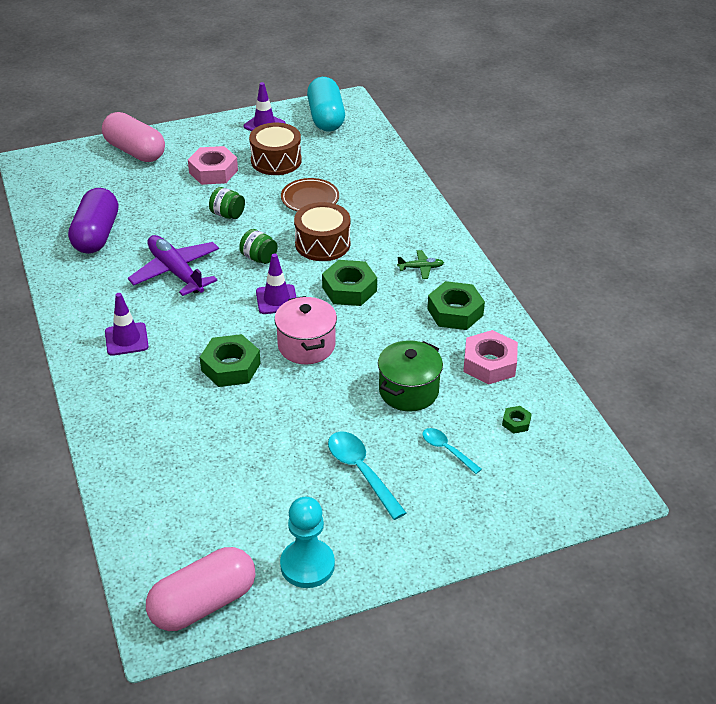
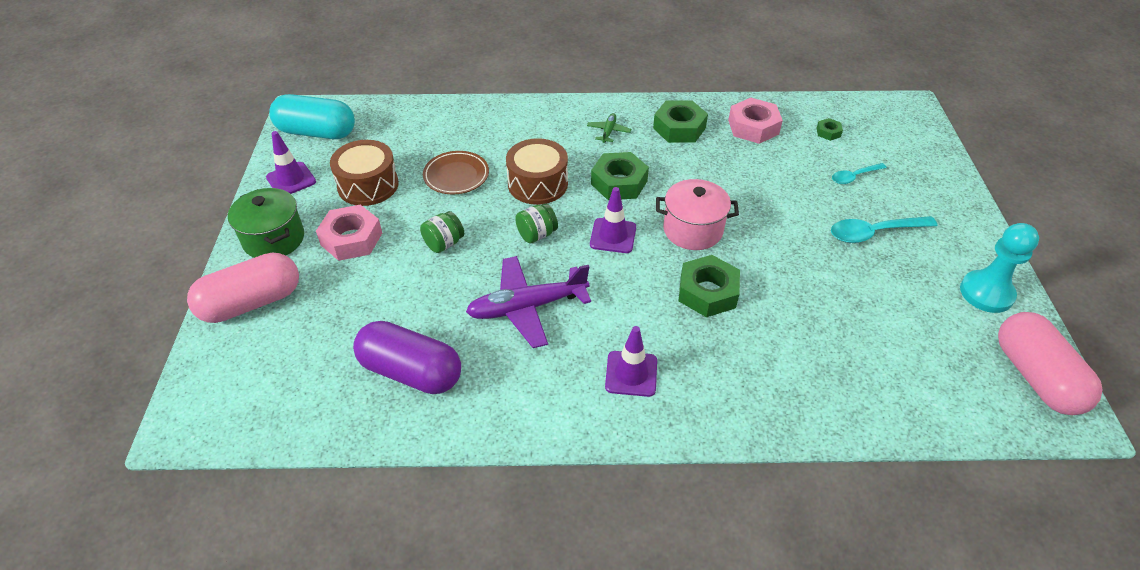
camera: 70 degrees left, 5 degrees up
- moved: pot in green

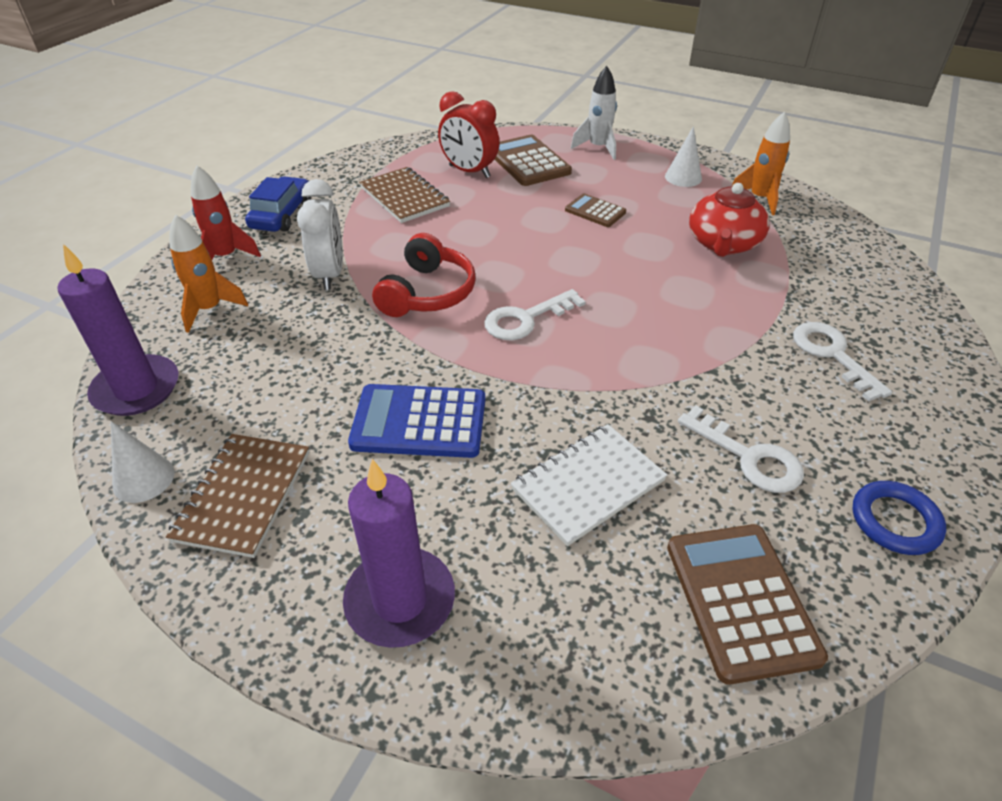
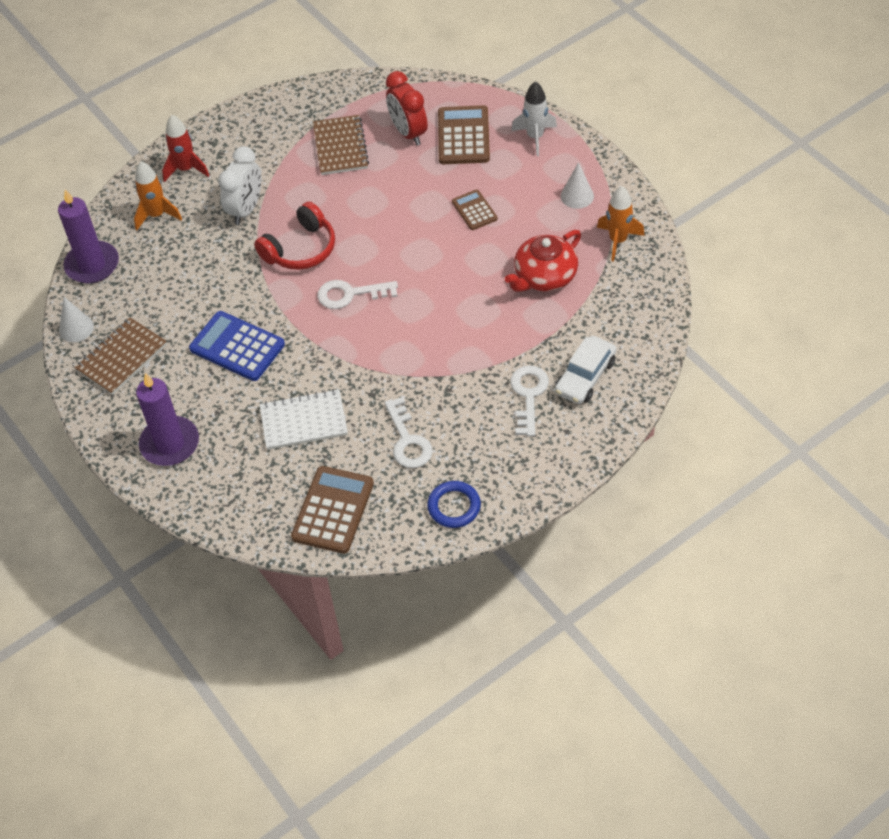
camera: 30 degrees right, 10 degrees up
- removed: car in blue
- added: car in white

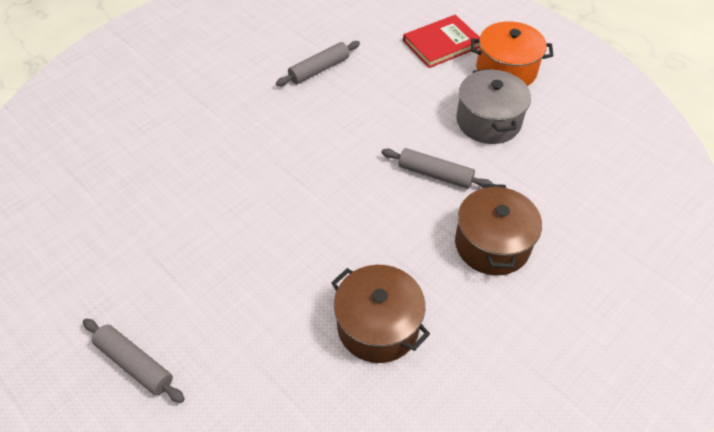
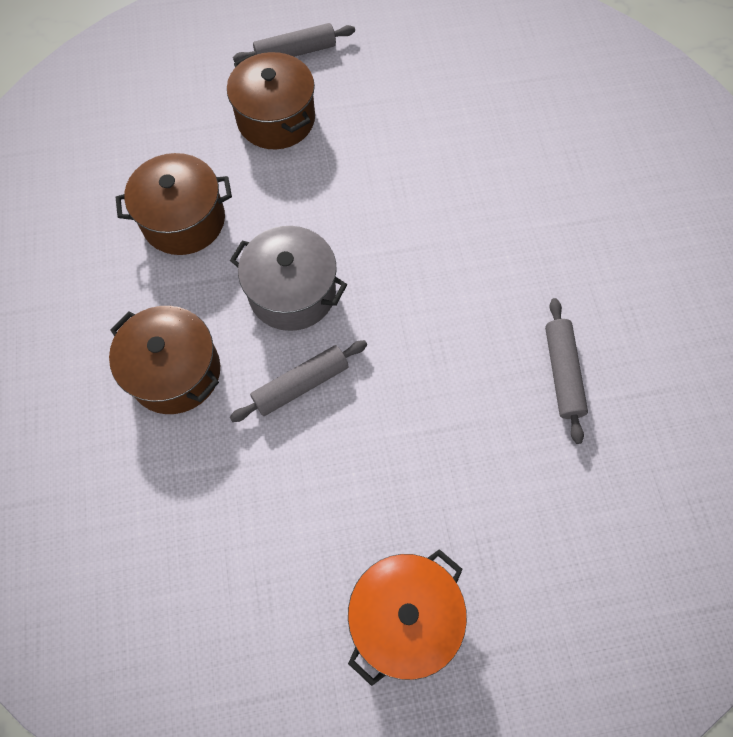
camera: 125 degrees right, 15 degrees up
- removed: book in red
- moved: pot in gray
- added: pot in russet (3rd from left)

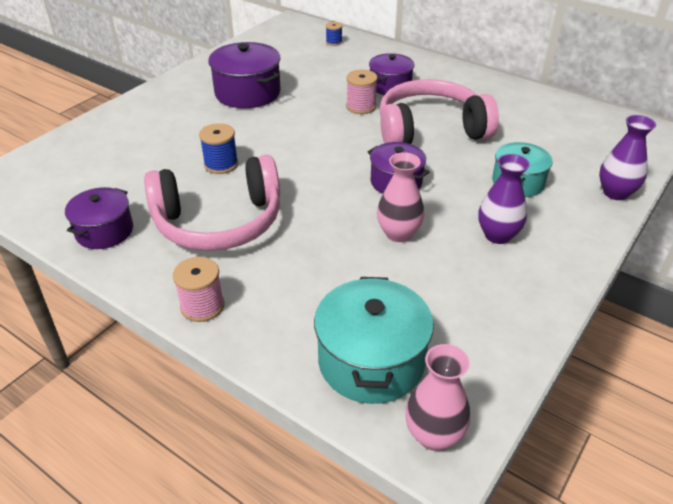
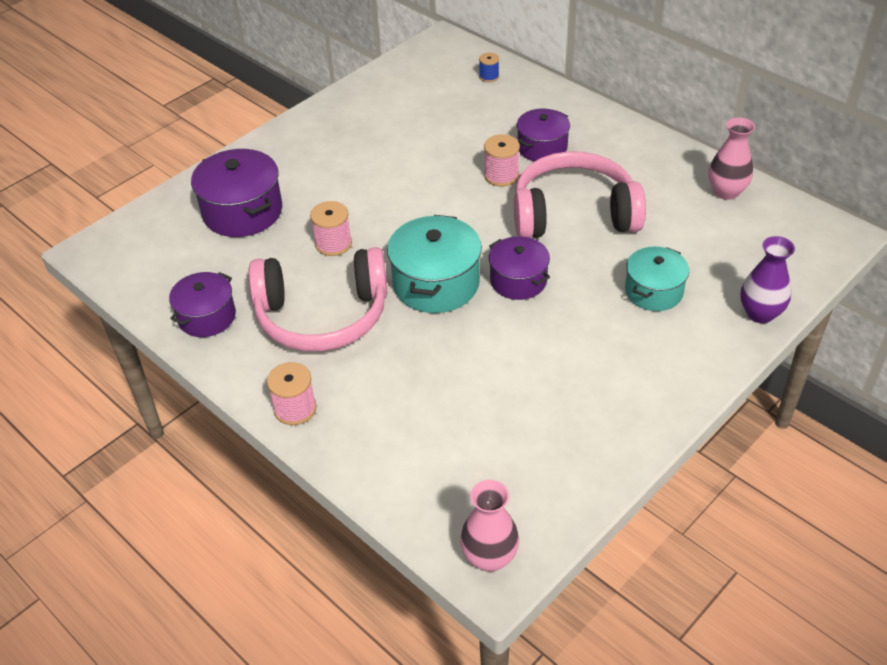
camera: 10 degrees right, 5 degrees up
- recoloured: reel of thread in blue (1st from left) to reel of thread in pink (2nd from left)
- moved: pot in purple (2nd from left)
- moved: pot in aqua (1st from left)
- moved: tall vase in pink (1st from left in the first image) to tall vase in pink (2nd from left)
- removed: tall vase in purple (1st from left)

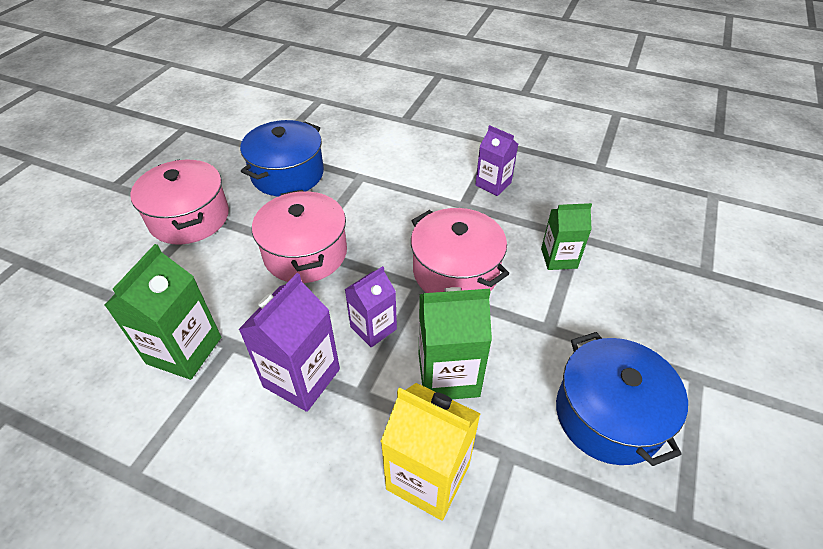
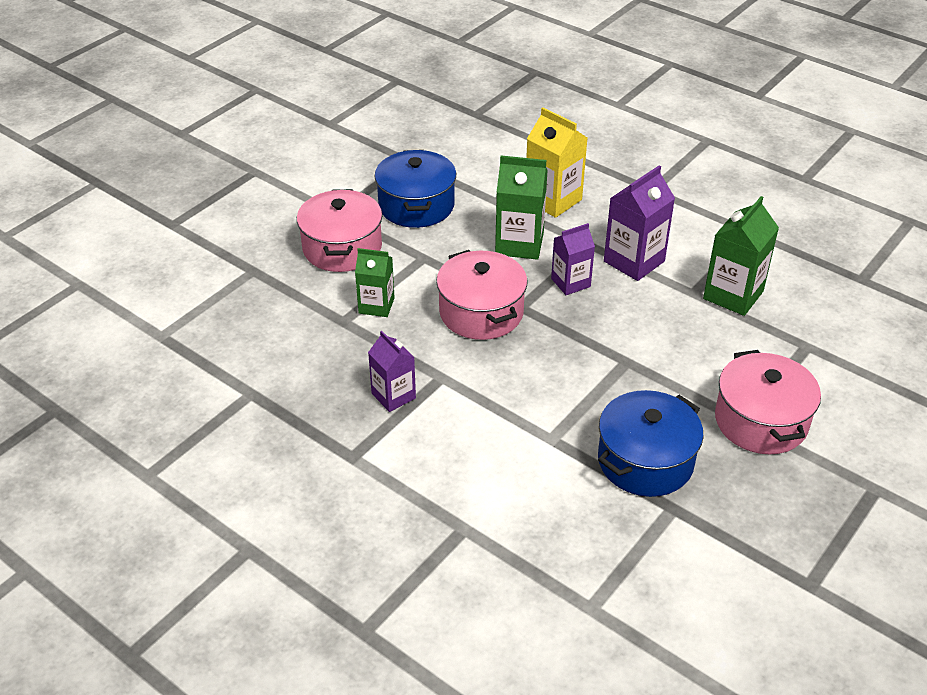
camera: 165 degrees left, 5 degrees down
- moved: pot in pink (2nd from left in the first image) to pot in pink (1st from left)

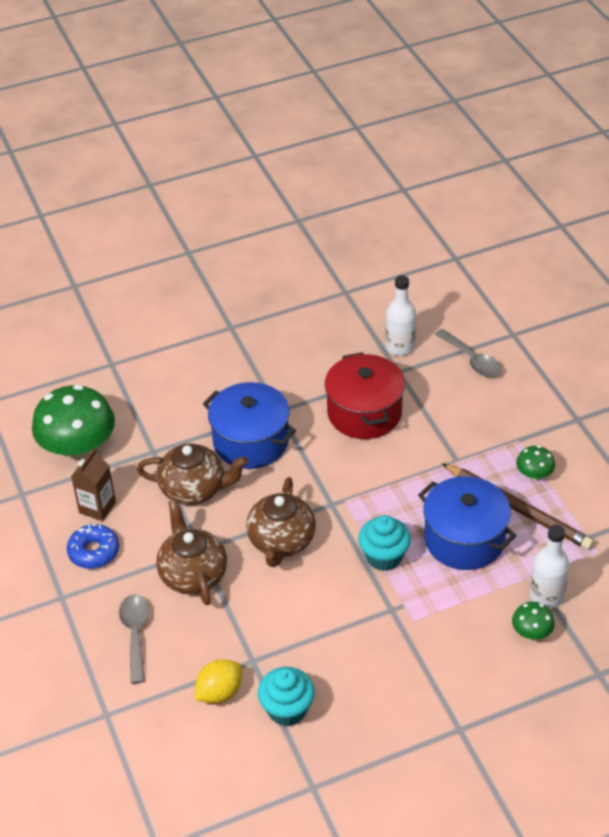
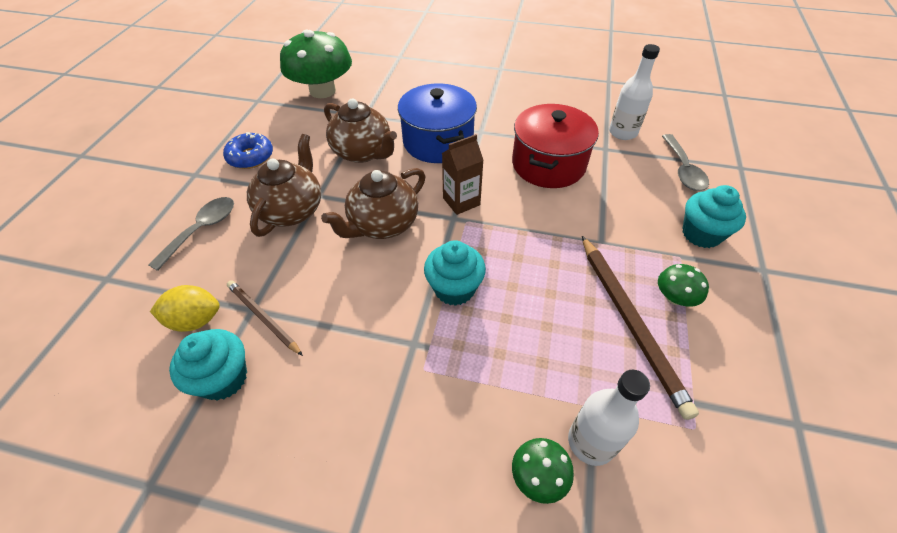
camera: 35 degrees right, 5 degrees up
- moved: carton in russet
- removed: pot in blue (2nd from left)
- added: wooden pencil in russet (1st from left)
- added: cupcake in aqua (3rd from left)

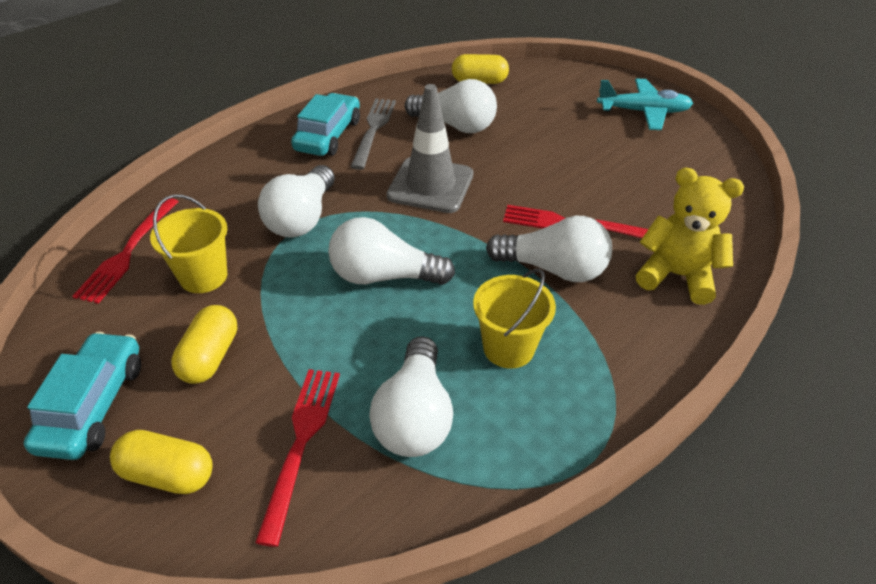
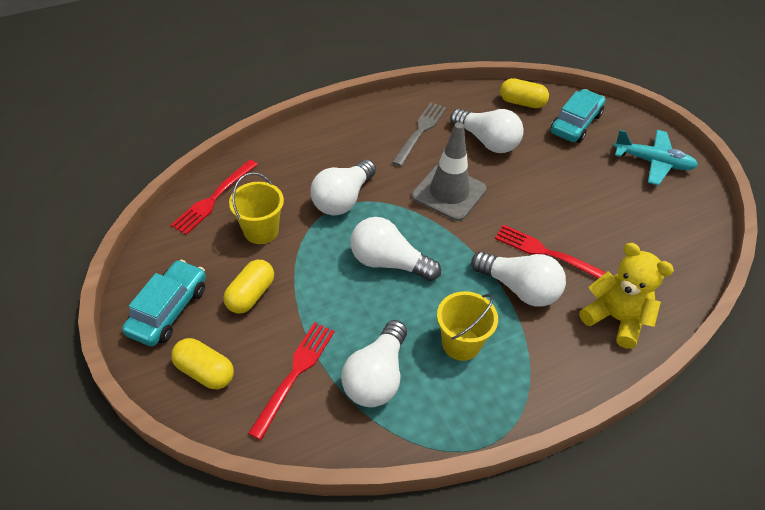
camera: 15 degrees right, 5 degrees up
- moved: car in aqua (2nd from left)

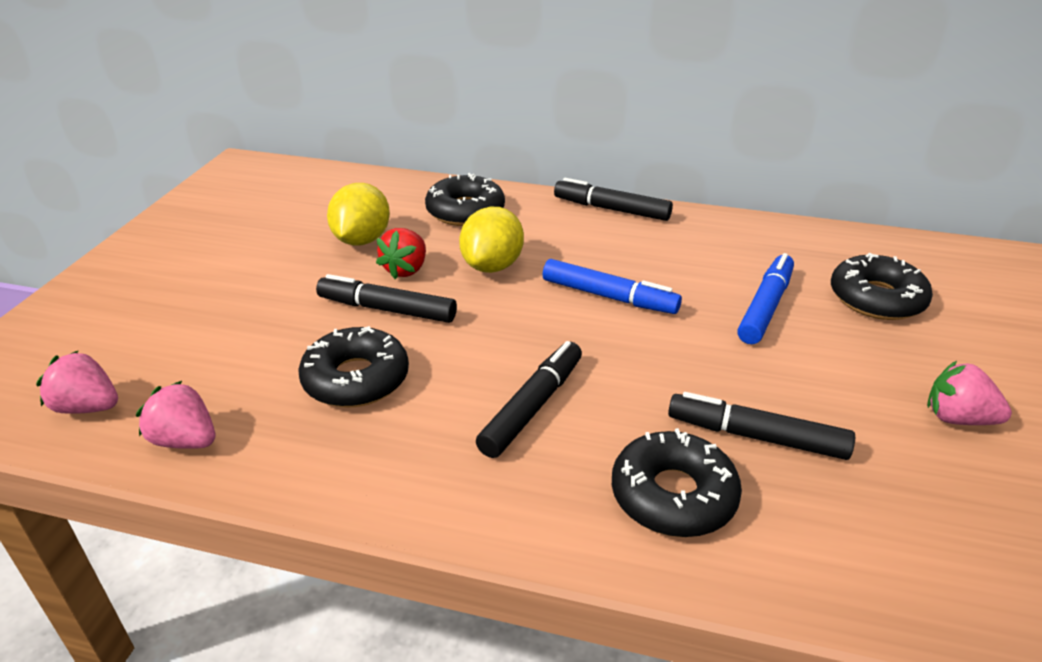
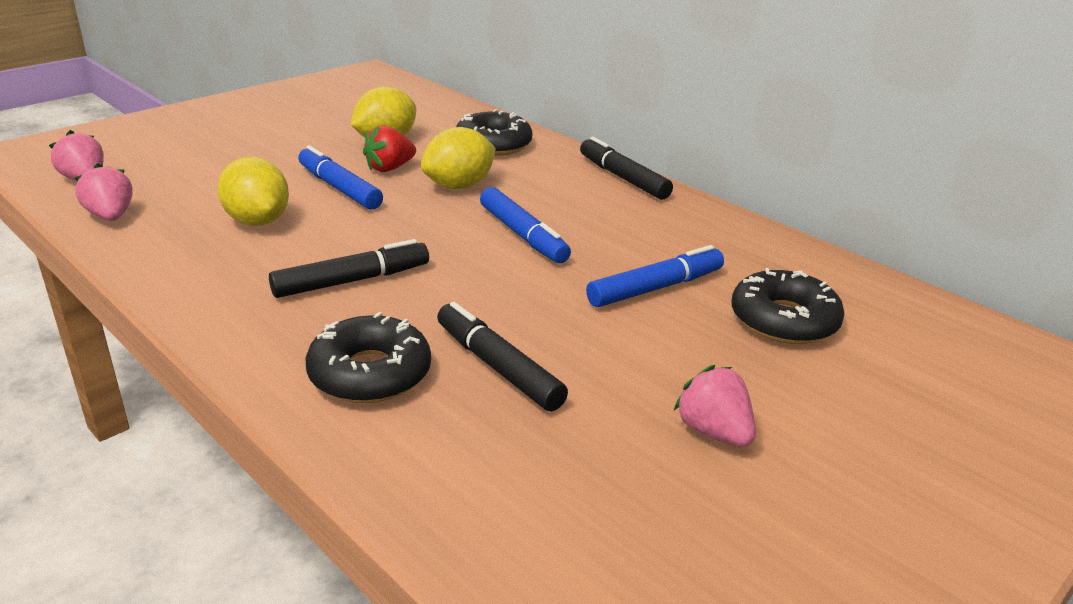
camera: 30 degrees right, 5 degrees down
- replaced: glazed donut in jet-black (1st from left) to toy lemon in bright yellow (1st from left)
- recoloured: felt pen in jet-black (1st from left) to felt pen in blue (1st from left)

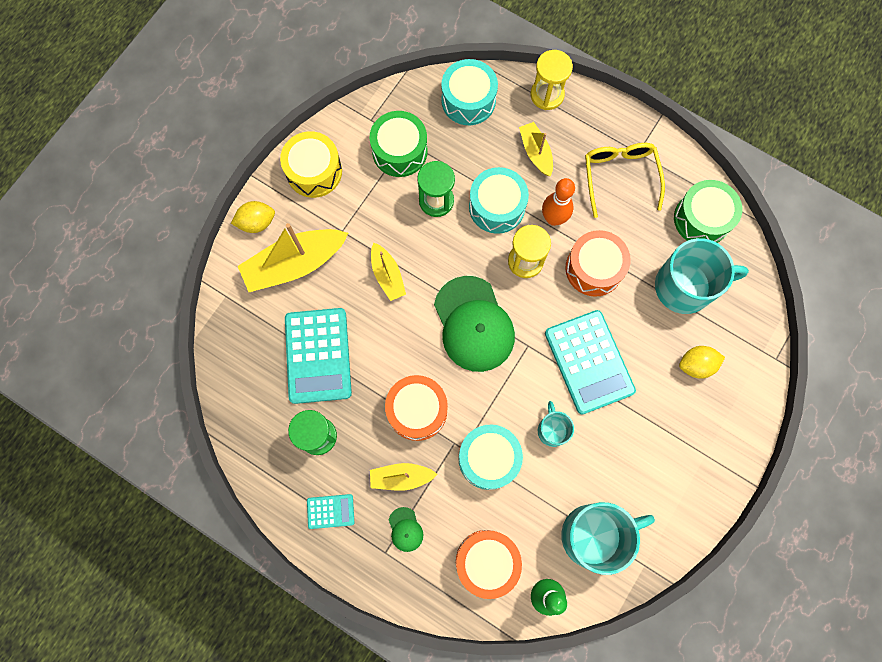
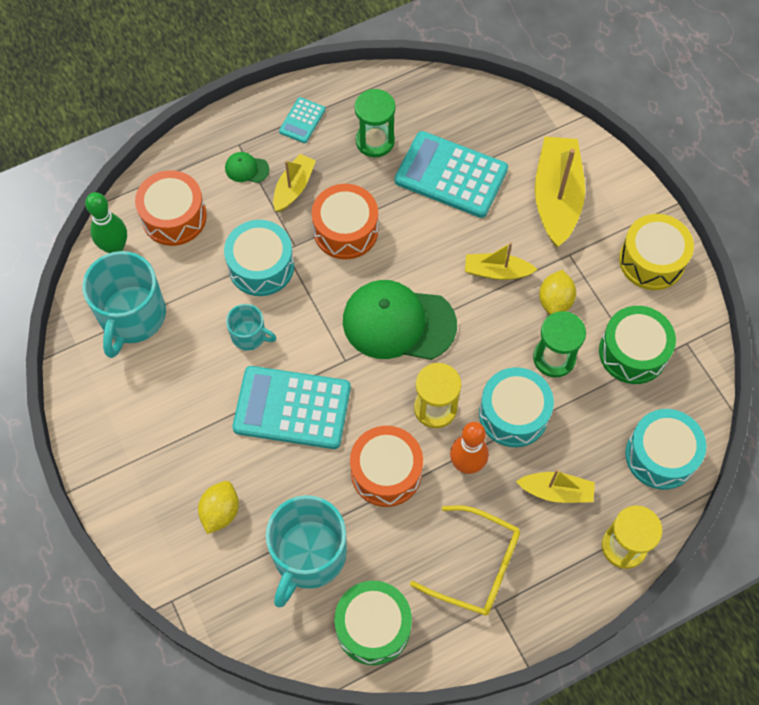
camera: 120 degrees right, 10 degrees down
- moved: toy lemon in bright yellow (1st from left in the first image) to toy lemon in bright yellow (2nd from left)

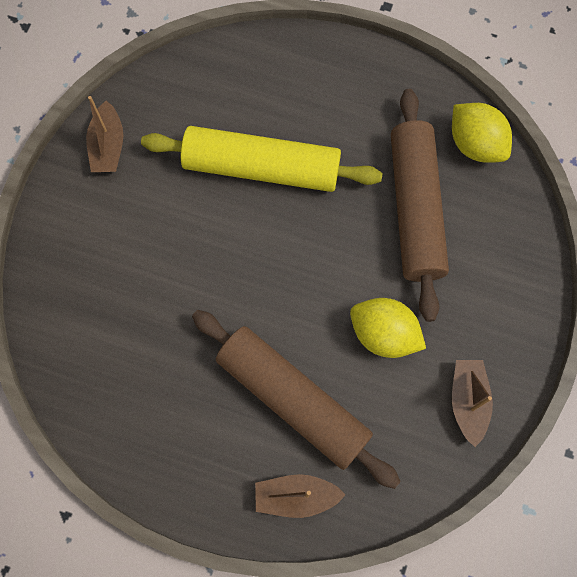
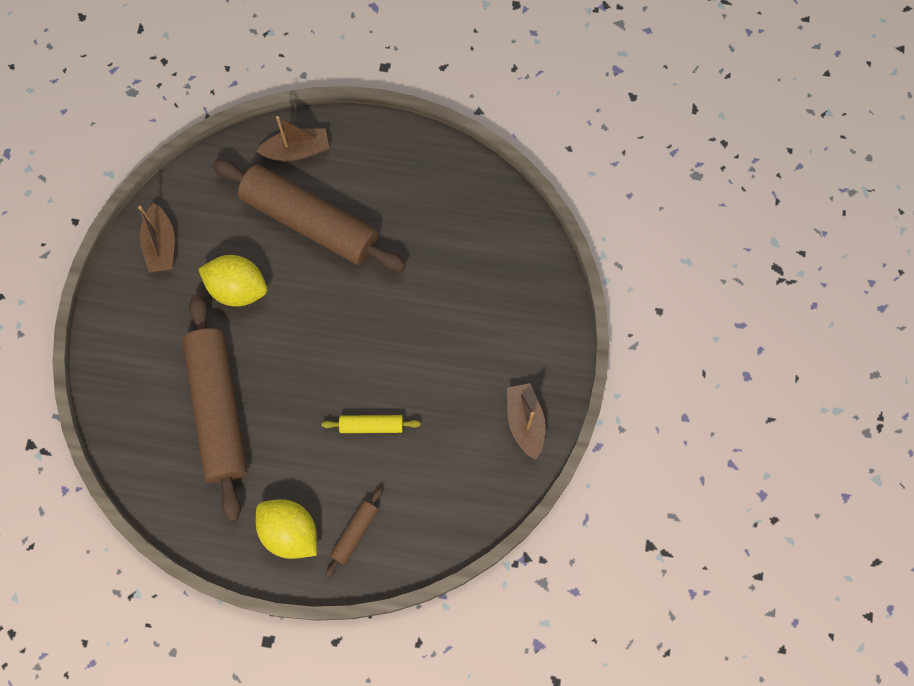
camera: 170 degrees right, 0 degrees up
- resized: dough roller in bright yellow x0.42
- moved: toy lemon in bright yellow (2nd from left)
- added: dough roller in russet (3rd from left)

